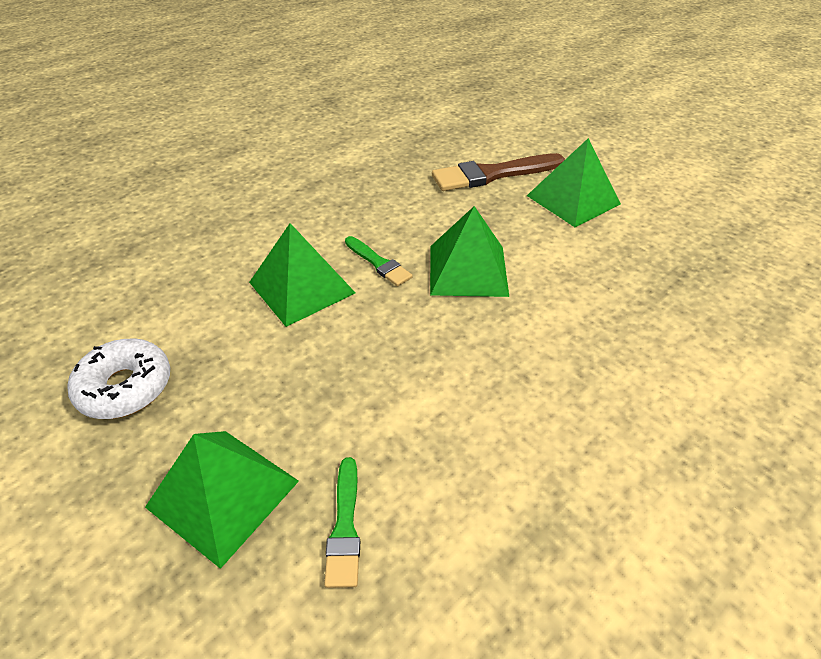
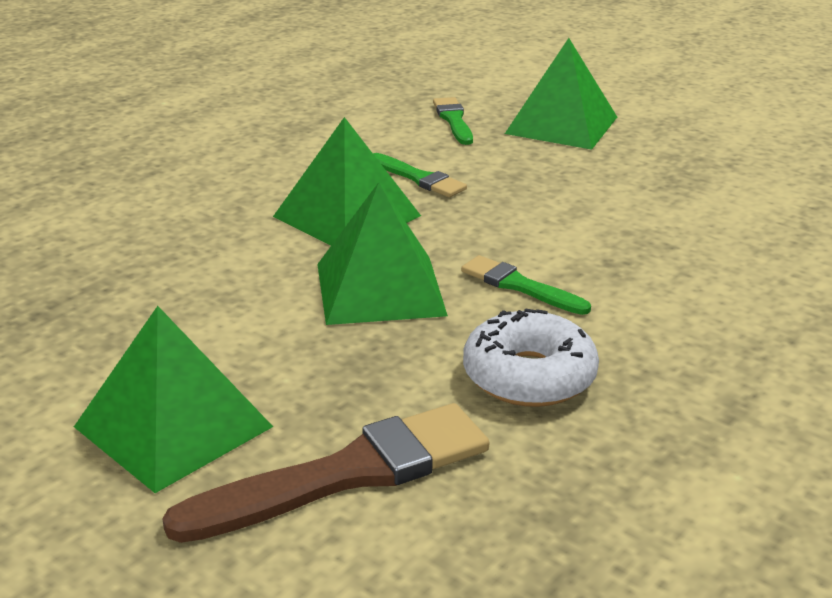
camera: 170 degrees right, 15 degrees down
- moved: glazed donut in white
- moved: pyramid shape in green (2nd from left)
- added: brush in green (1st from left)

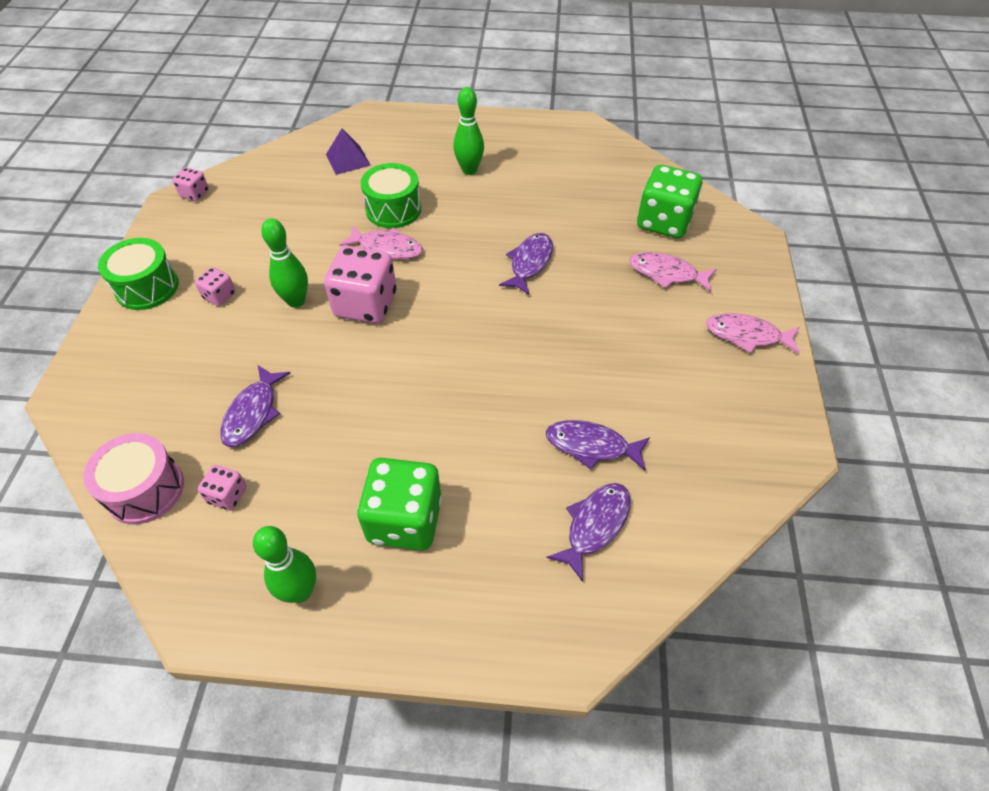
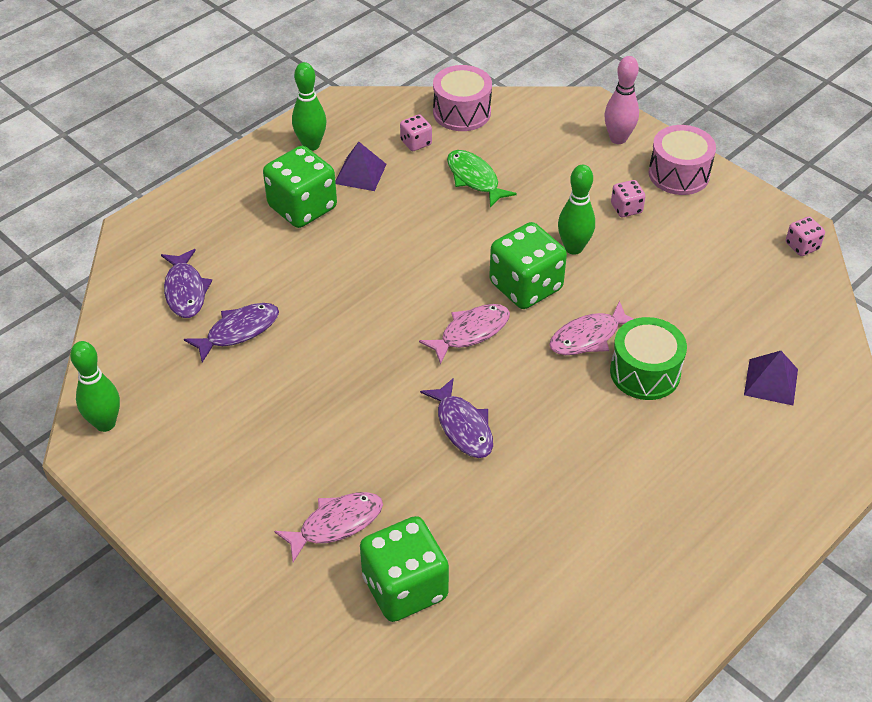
camera: 130 degrees right, 5 degrees down
- recoloured: toy drum in green (1st from left) to toy drum in pink (2nd from left)
- recoloured: fish figure in purple (1st from left) to fish figure in green
- recoloured: game die in pink (4th from left) to game die in green (3rd from left)
- moved: tenpin in green (3rd from left in the first image) to tenpin in green (1st from left)
- moved: fish figure in pink (3rd from left in the first image) to fish figure in pink (2nd from left)
- added: pyramid shape in purple (1st from left)
- added: tenpin in pink

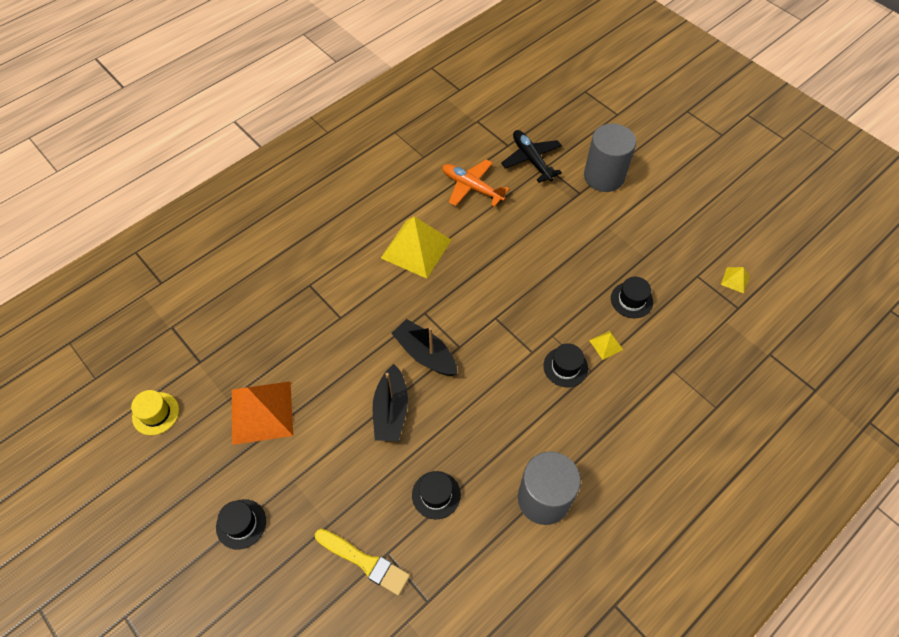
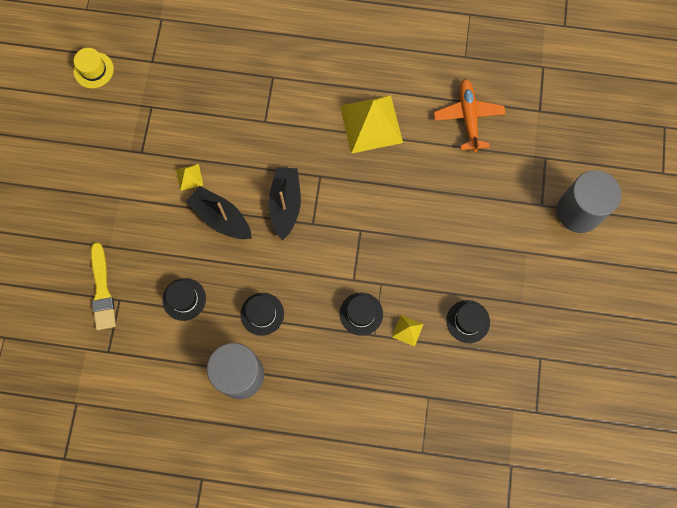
camera: 50 degrees right, 15 degrees up
- moved: tall hat in jet-black (1st from left in the first image) to tall hat in jet-black (2nd from left)
- removed: pyramid shape in orange-coloured
- turned: sailboat in jet-black (1st from left) 75 degrees clockwise
- removed: toy plane in jet-black
- moved: pyramid shape in bright yellow (3rd from left in the first image) to pyramid shape in bright yellow (1st from left)

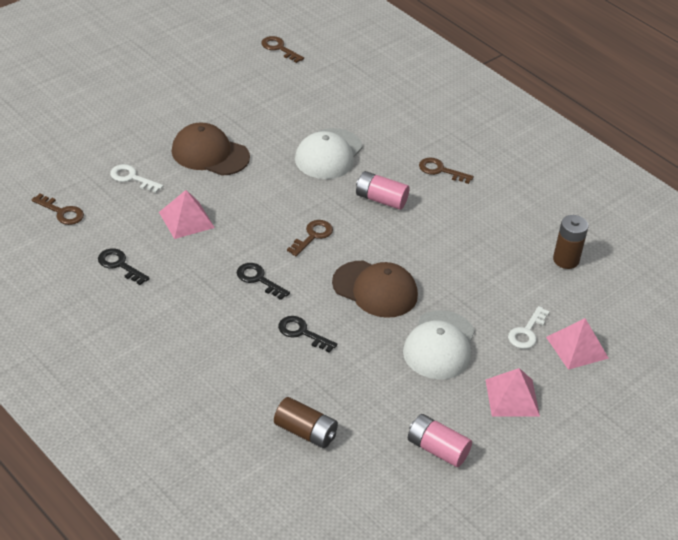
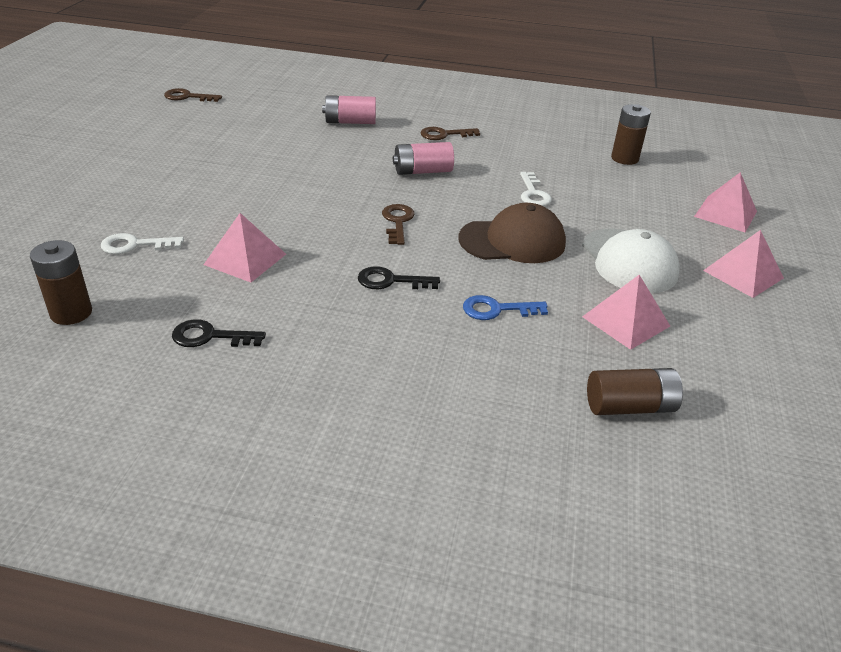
camera: 35 degrees left, 5 degrees down
- replaced: key in russet (1st from left) to battery in russet (1st from left)
- removed: baseball cap in russet (1st from left)
- recoloured: key in jet-black (3rd from left) to key in blue
- removed: baseball cap in white (1st from left)
- moved: battery in pink (2nd from left in the first image) to battery in pink (1st from left)
- moved: key in white (2nd from left)
- added: pyramid shape in pink (2nd from left)

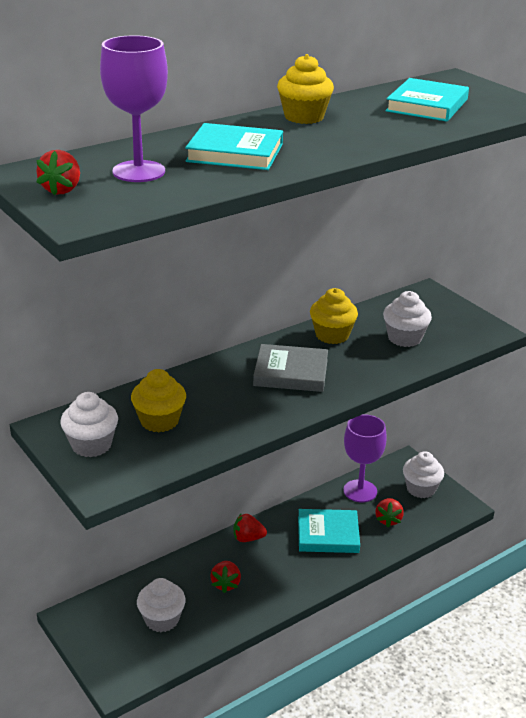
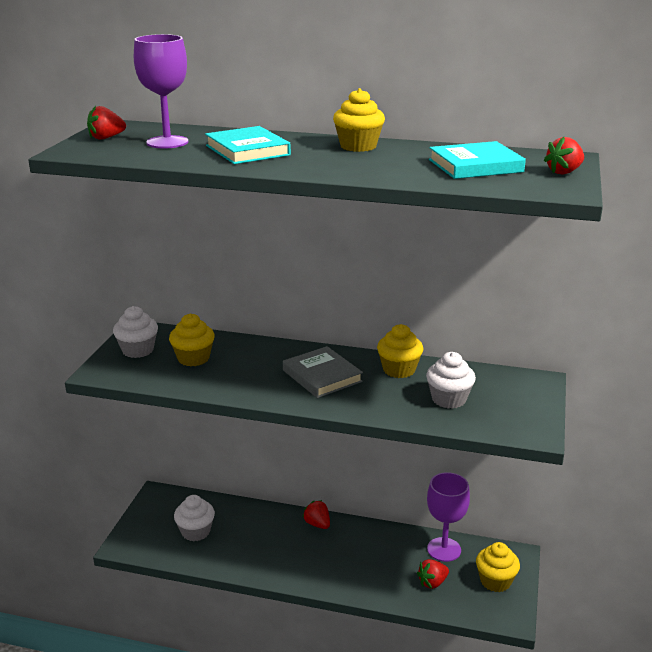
camera: 50 degrees right, 5 degrees down
- moved: strawberry in red (2nd from left in the first image) to strawberry in red (4th from left)
- removed: book in aqua (2nd from left)
- recoloured: cupcake in white (4th from left) to cupcake in bright yellow (4th from left)

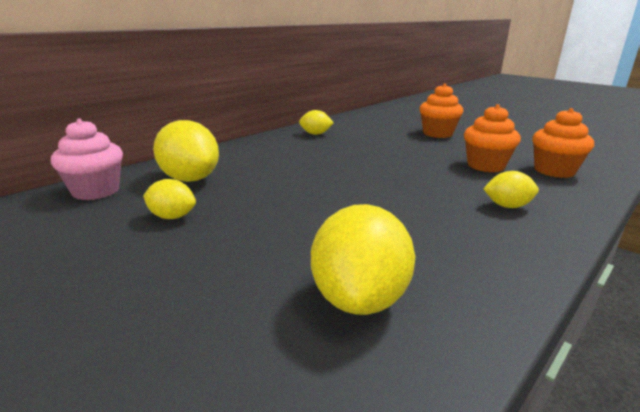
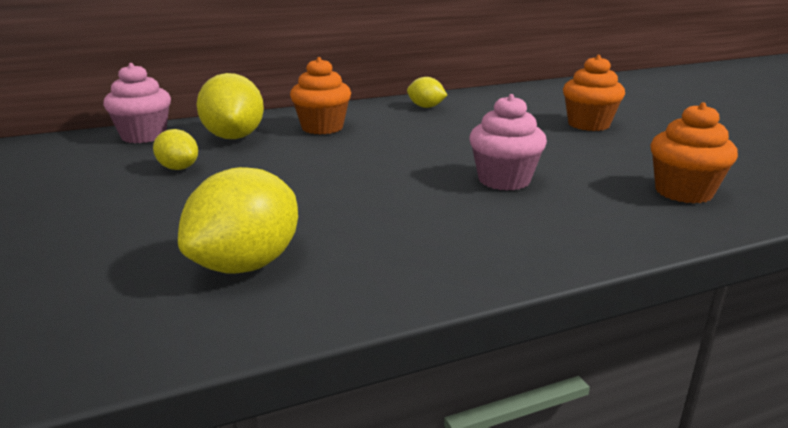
camera: 25 degrees right, 0 degrees up
- moved: cupcake in orange-coloured (2nd from left in the first image) to cupcake in orange-coloured (1st from left)
- removed: toy lemon in bright yellow (5th from left)
- added: cupcake in pink (2nd from left)

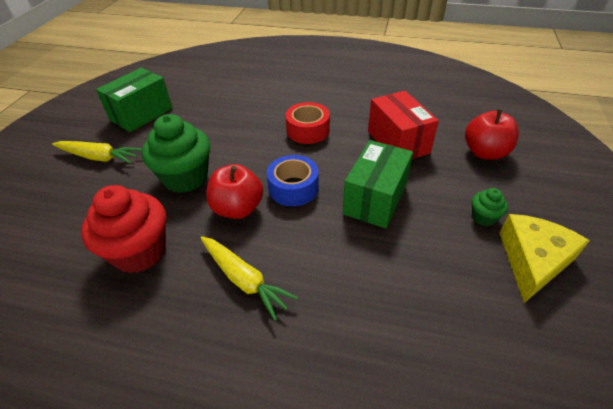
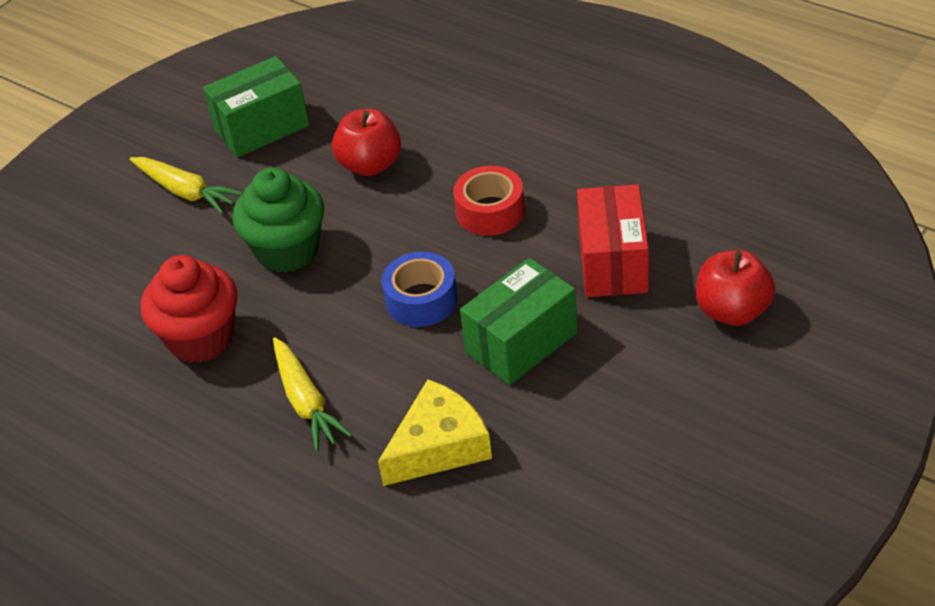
camera: 25 degrees right, 0 degrees up
- moved: toy apple in red (1st from left)
- removed: cupcake in green (2nd from left)
- moved: piece of cheese in bright yellow

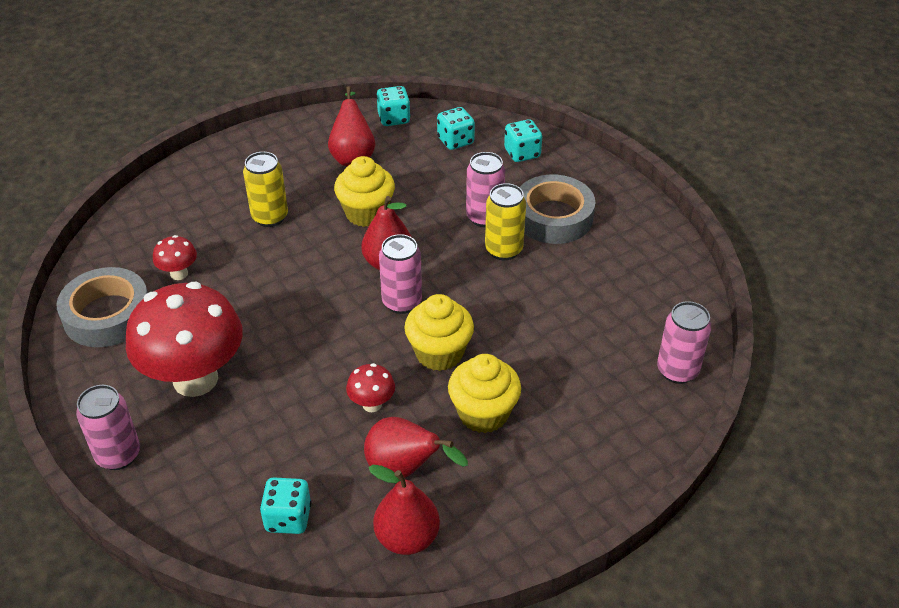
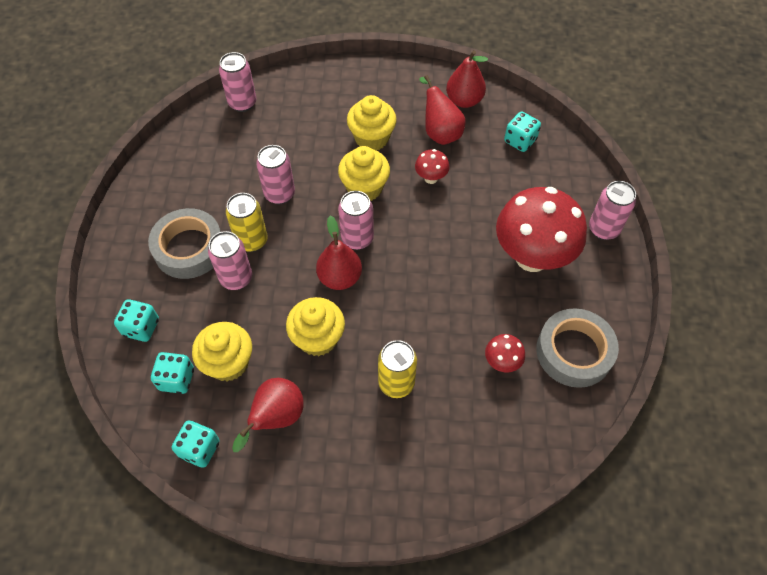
camera: 145 degrees left, 15 degrees up
- added: cupcake in bright yellow (1st from left)
- added: soda can in pink (3rd from left)

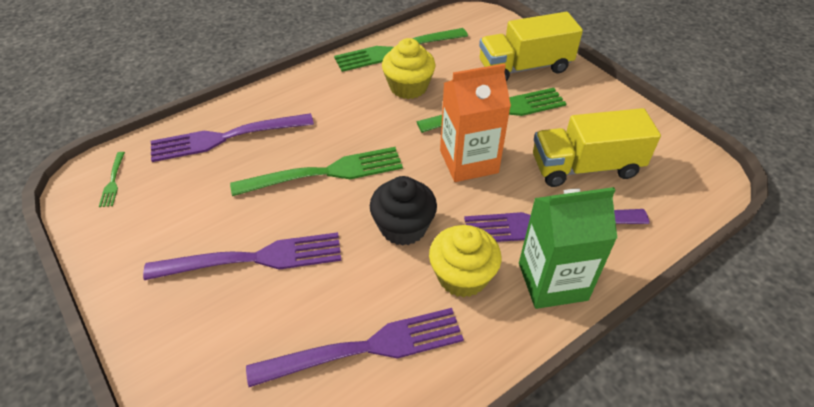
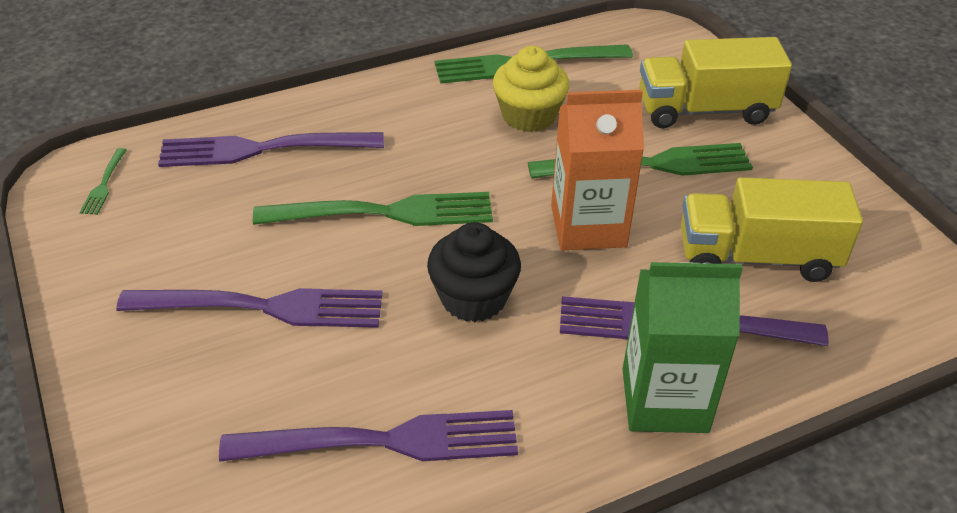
camera: 10 degrees right, 5 degrees down
- removed: cupcake in bright yellow (2nd from left)

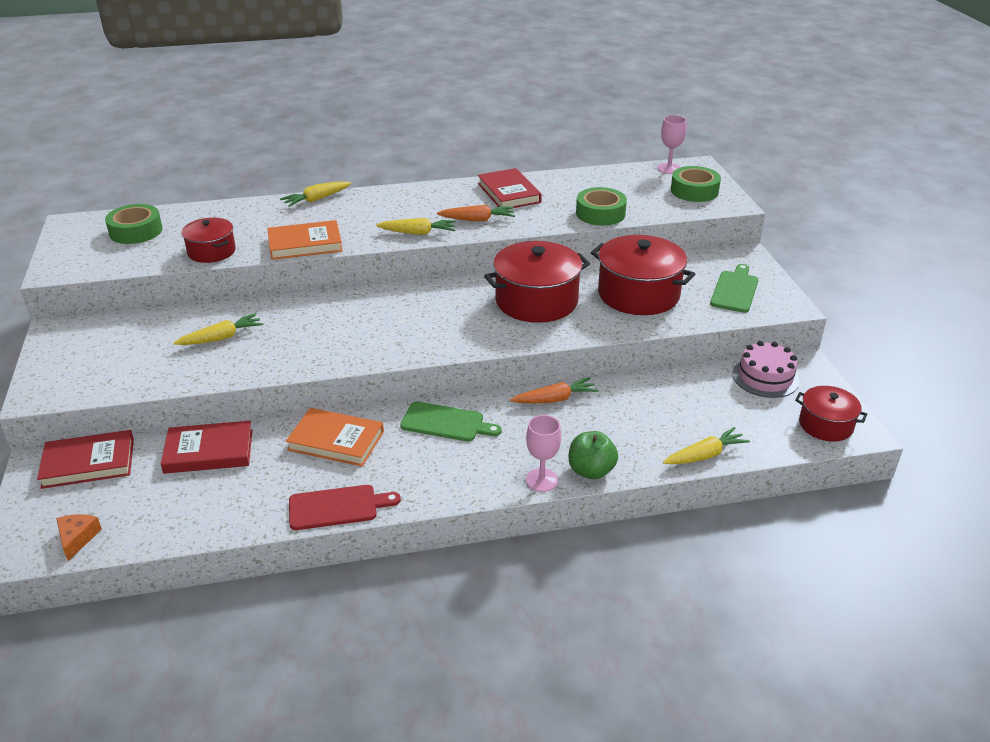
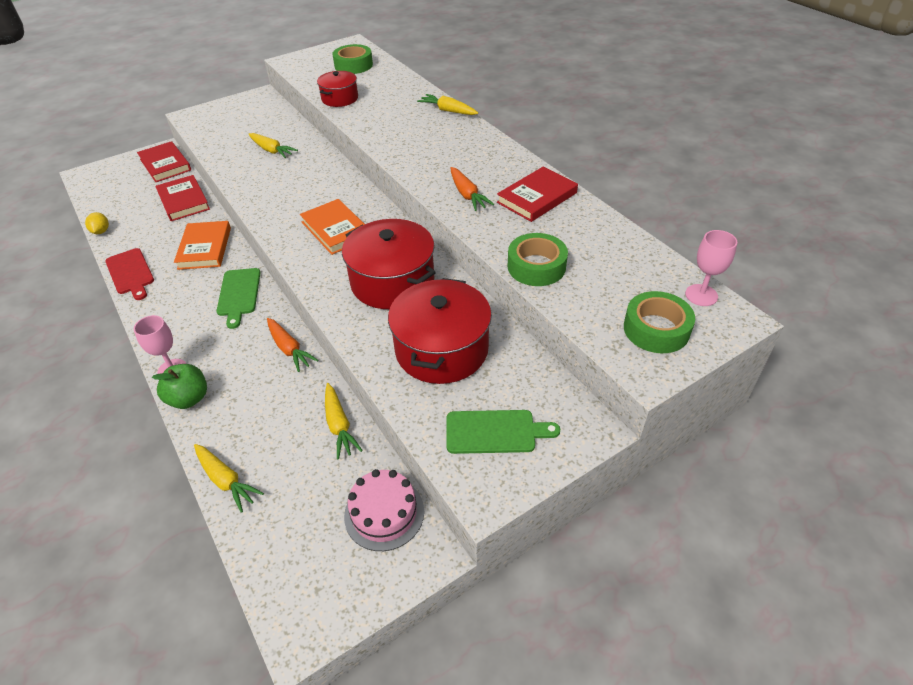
camera: 70 degrees right, 10 degrees up
- removed: piece of cheese in orange-coloured
- moved: book in orange-coloured (1st from left in the first image) to book in orange-coloured (2nd from left)
- moved: root vegetable in bright yellow (3rd from left)
- removed: pot in red (4th from left)
- added: toy lemon in bright yellow

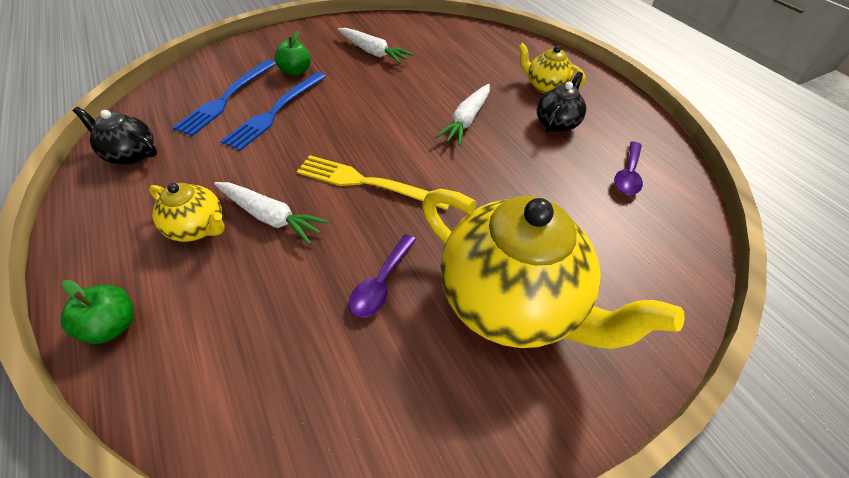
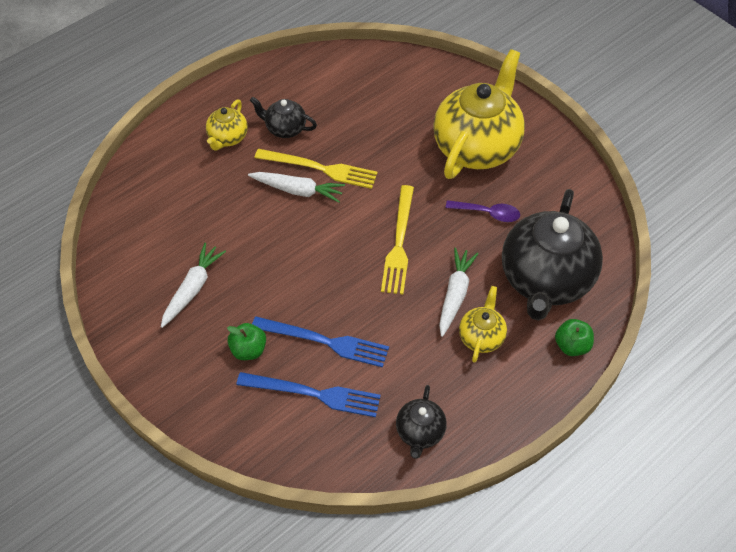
camera: 100 degrees left, 5 degrees up
- removed: spoon in purple (2nd from left)
- added: dinner fork in bright yellow (1st from left)
- added: china teapot in jet-black (3rd from left)

